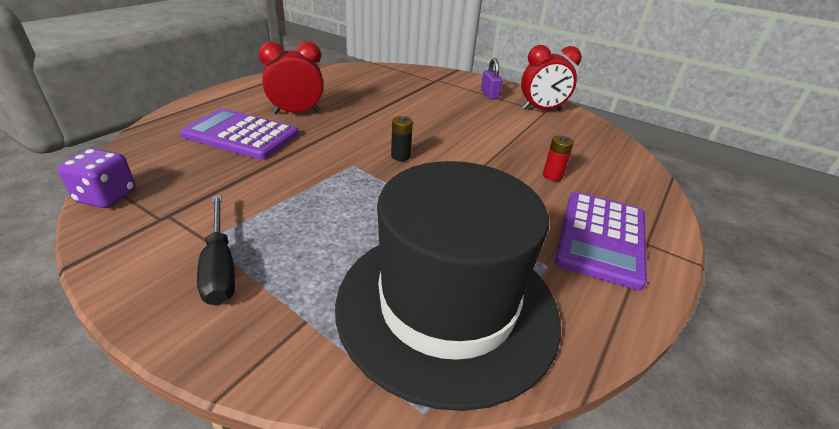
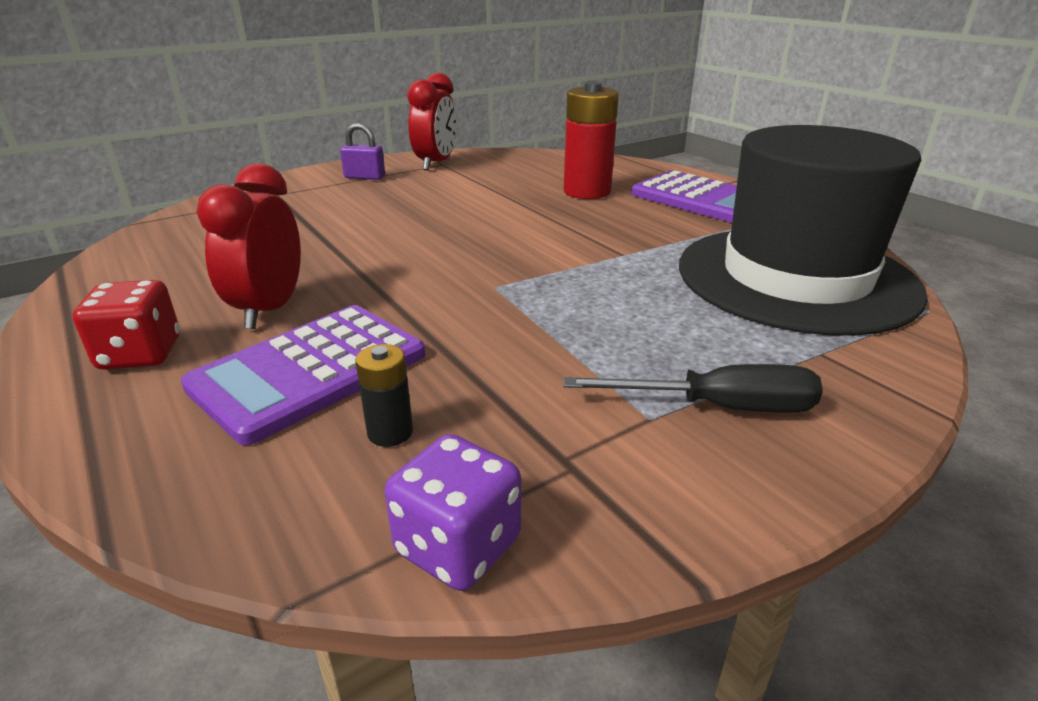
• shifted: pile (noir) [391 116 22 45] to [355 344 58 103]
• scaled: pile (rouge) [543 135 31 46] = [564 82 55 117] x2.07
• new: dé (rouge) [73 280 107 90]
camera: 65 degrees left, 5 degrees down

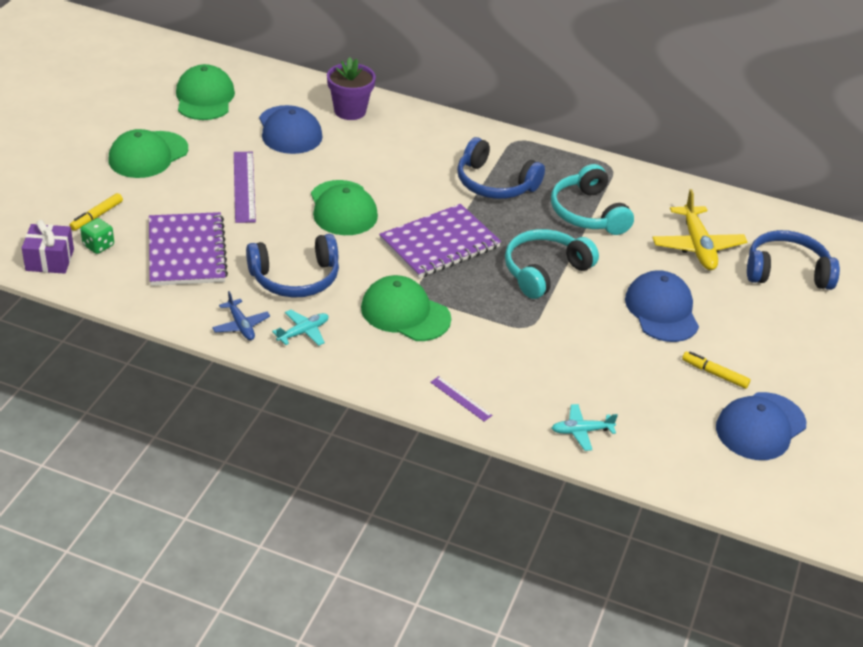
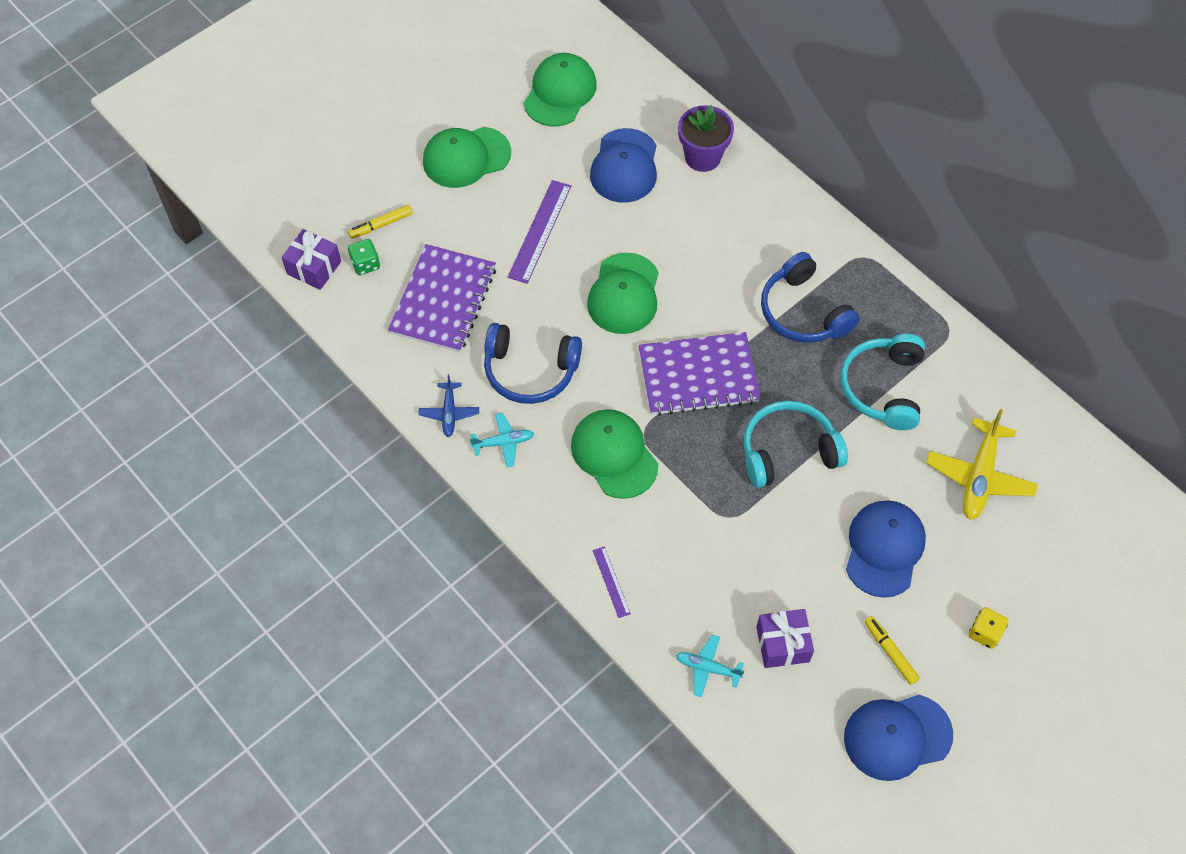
• gone: casque audio (bleu) [747 230 93 60]
• new: cadeau (violet) [756 609 58 59]
• new: dé (jaune) [969 607 39 42]
camera: 30 degrees right, 20 degrees up

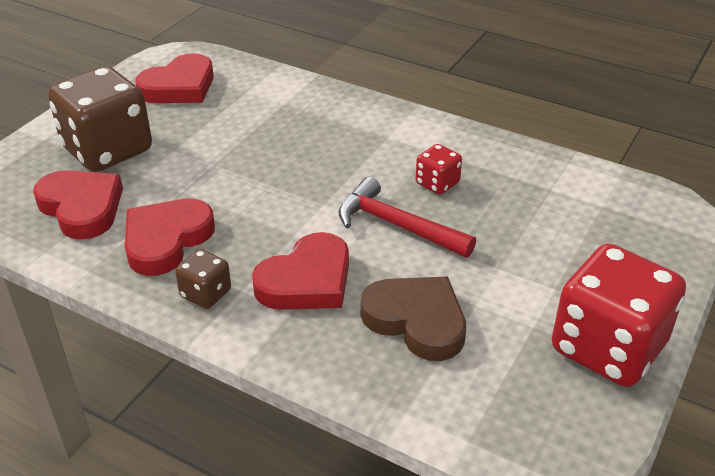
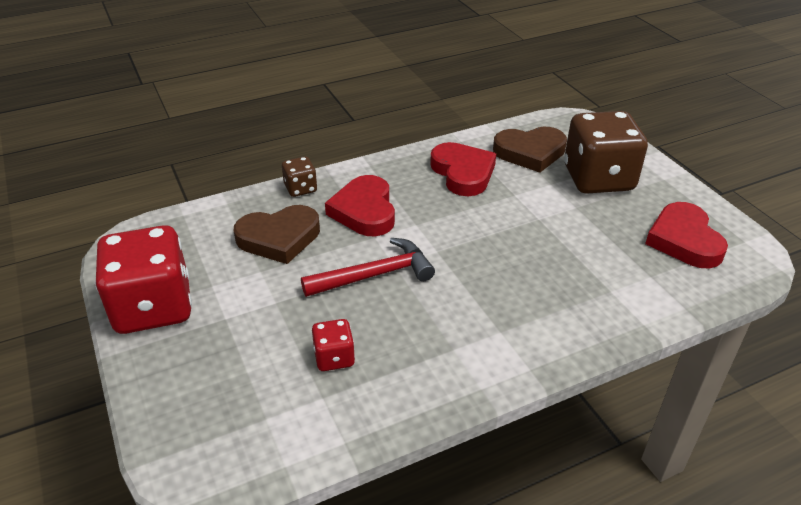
• repainted: cœur (rouge) [33 170 90 70] to cœur (marron) [493 127 74 46]
• shifted: dé (marron) [175 249 56 60] to [282 156 35 41]
• shifted: dé (rouge) [416 144 46 51] to [312 319 43 52]
camera: 125 degrees right, 0 degrees up

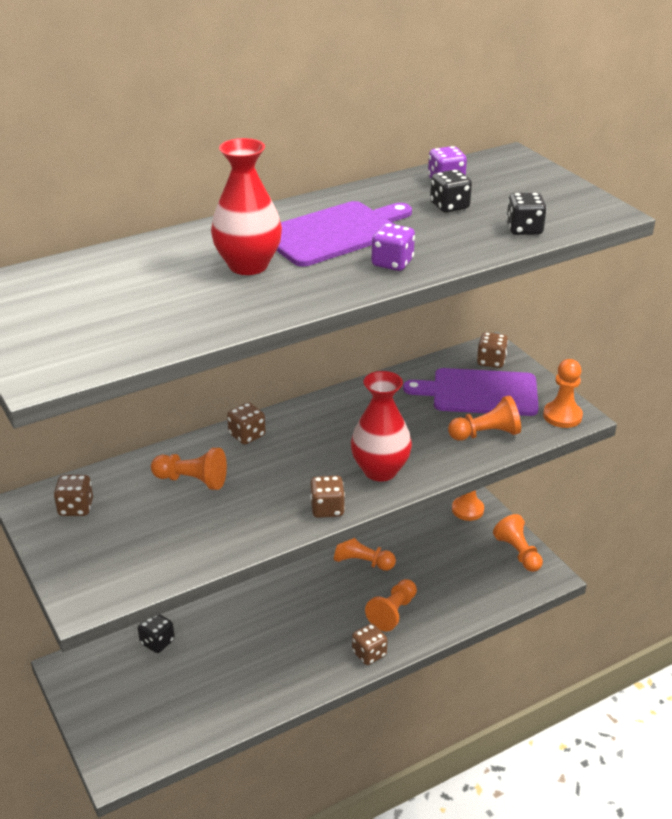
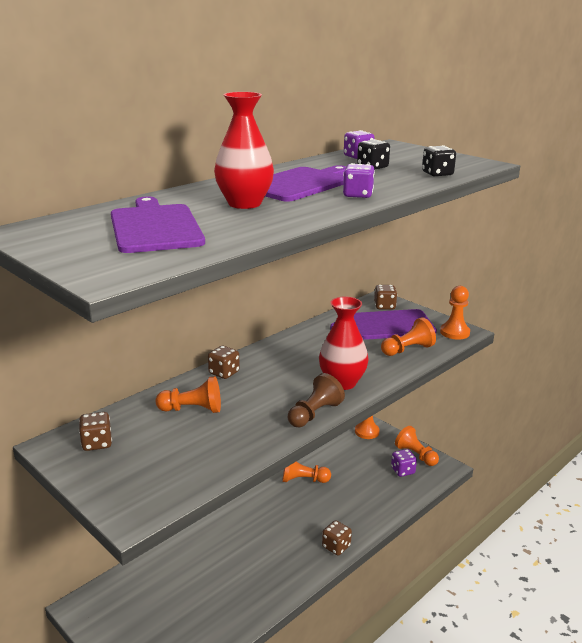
• gone: dé (noir) [138 614 37 39]
• swapped: dé (marron) [310 476 35 42] to pion (marron) [288 373 57 54]
• gone: pion (orange) [365 579 52 52]
• new: planche à découper (violet) [111 196 94 57]
• new: dé (violet) [391 449 26 28]
camera: 15 degrees left, 10 degrees down

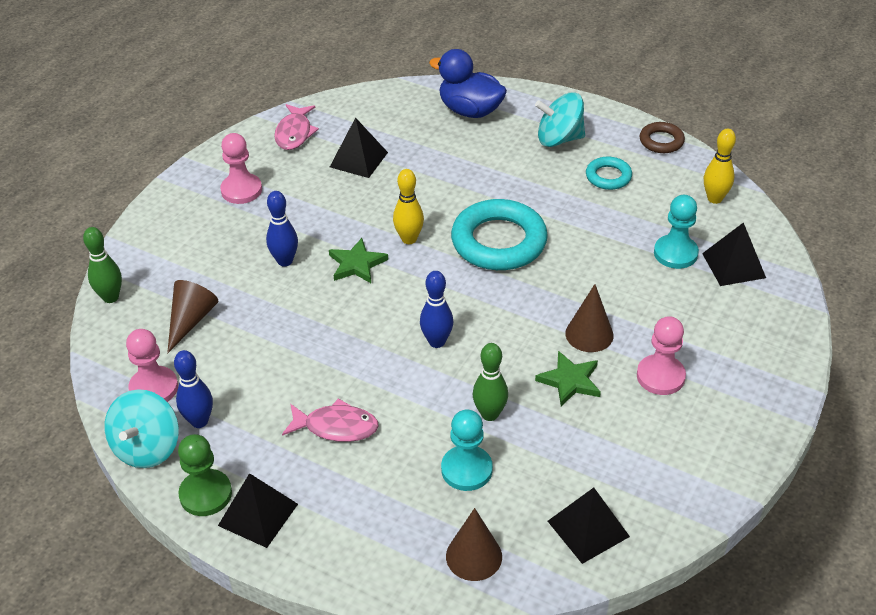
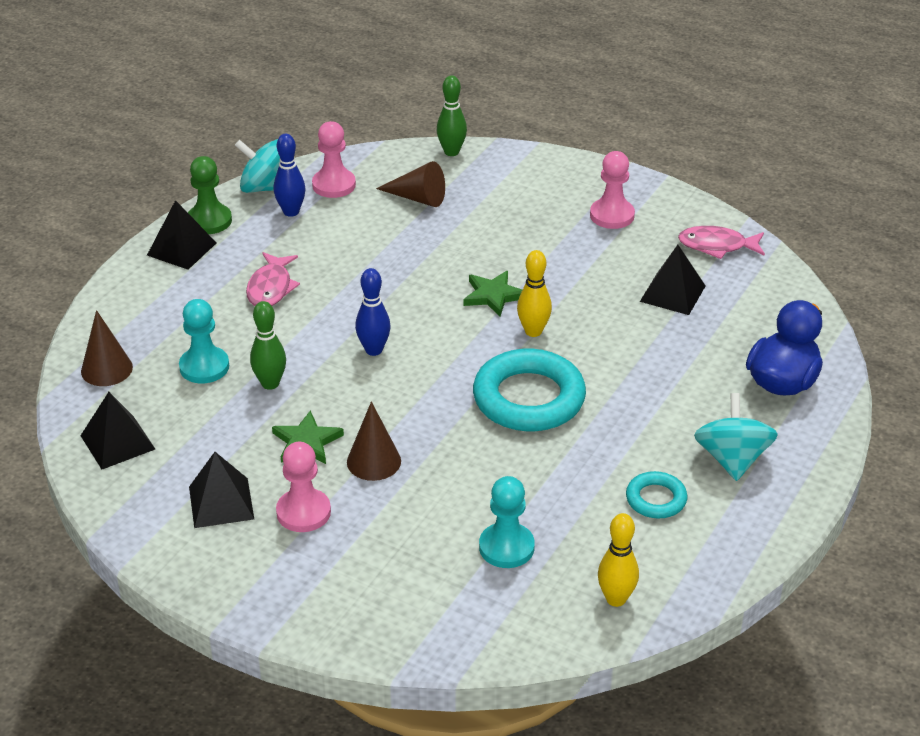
• gone: quille (bleu) [266 191 32 76]
• gone: anneau (marron) [640 122 45 31]
• shifted: pyramide (noir) [702 222 64 64] to [189 452 65 76]
camera: 90 degrees right, 5 degrees down

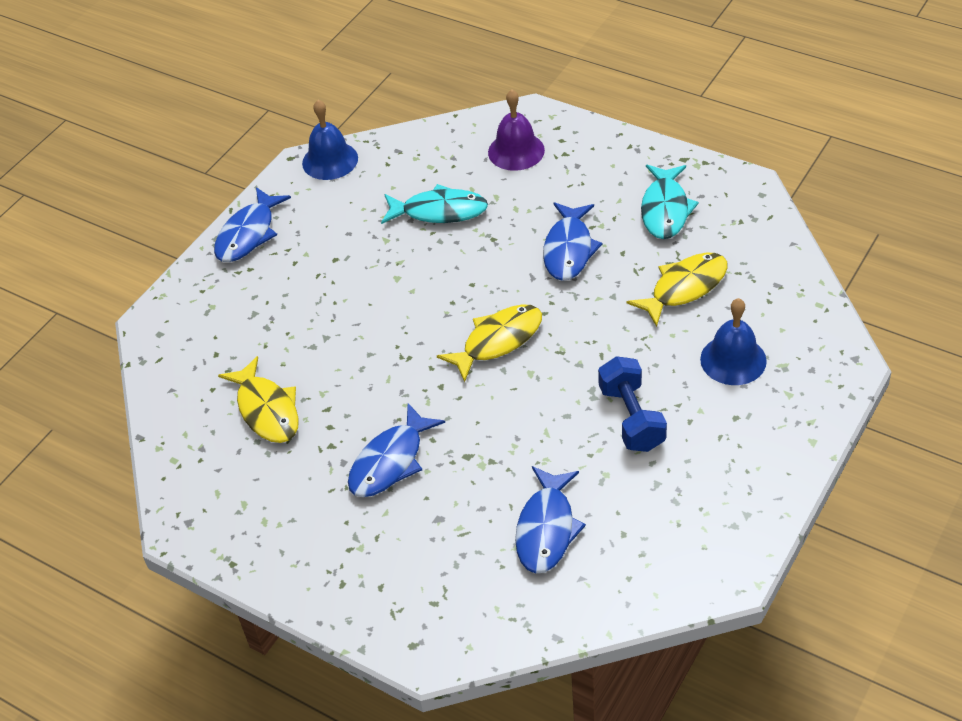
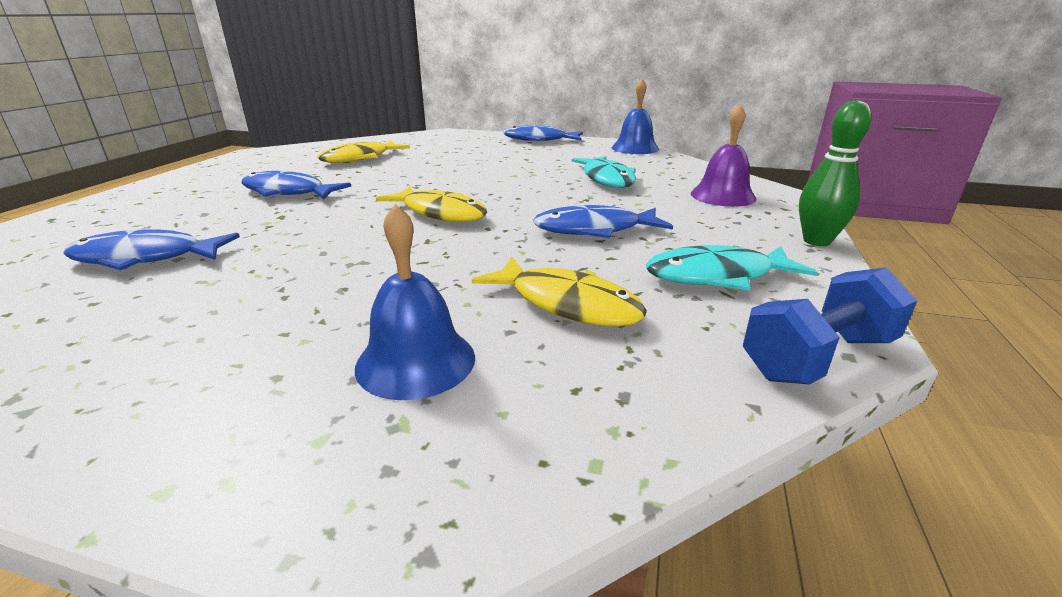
• shifted: haltère (bleu) [598 356 69 96] to [743 267 174 117]
• new: quille (vert) [799 100 73 146]
camera: 70 degrees right, 20 degrees down

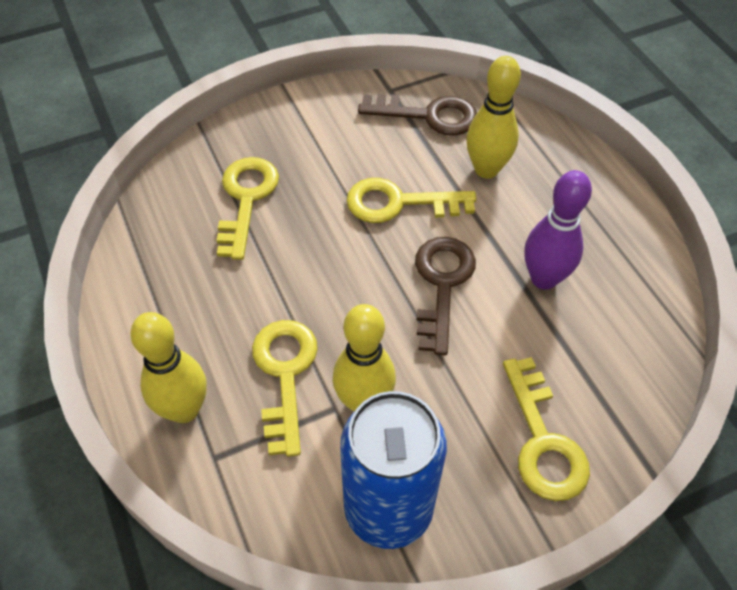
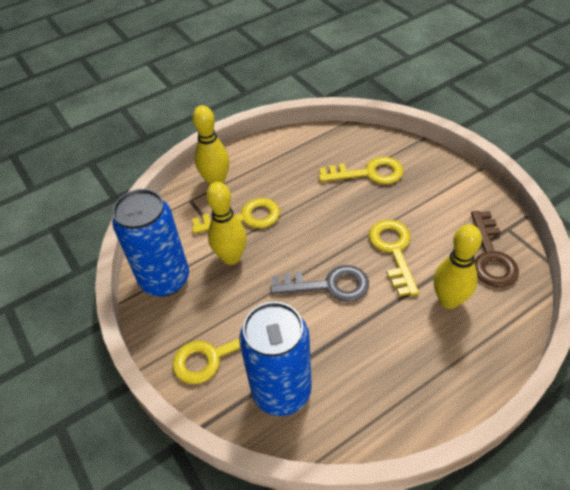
• repainted: clé (marron) [415 237 61 118] to clé (gris) [270 265 99 37]
• gone: quille (violet) [524 170 68 120]
• new: canette (bleu) [239 302 73 114]
camera: 85 degrees right, 5 degrees down

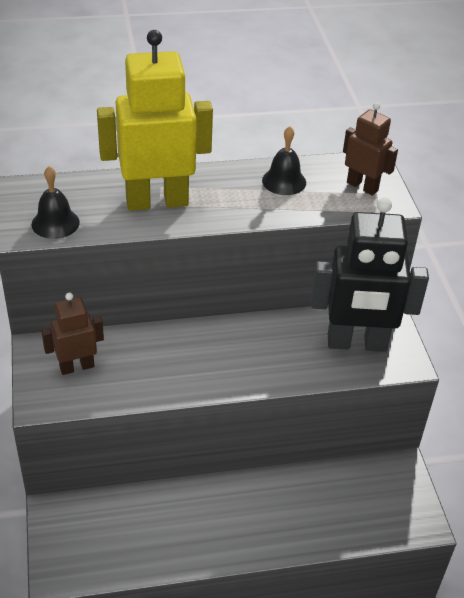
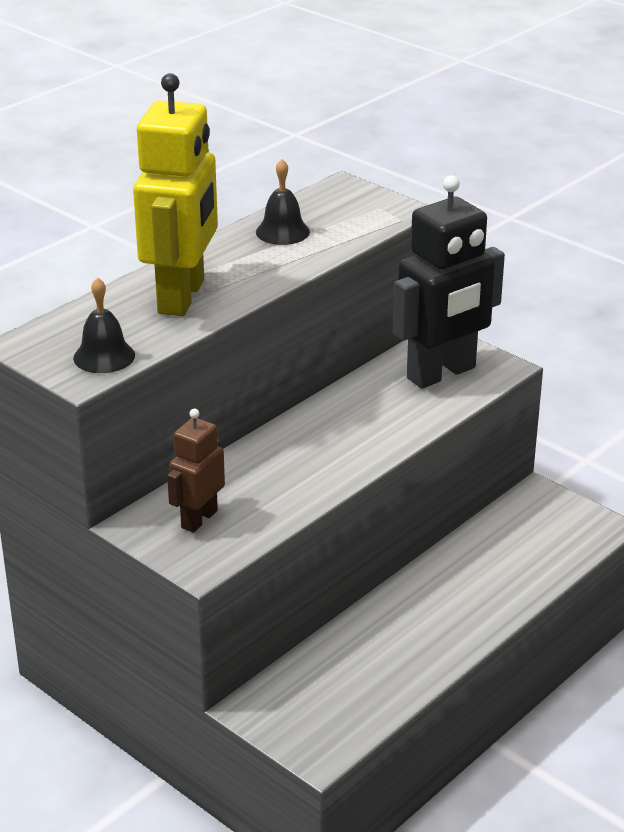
• rotated: robot (jaune) [97 30 116 181] = [133 73 85 243] 150 degrees clockwise
• gone: robot (marron) [343 102 55 93]
camera: 35 degrees left, 10 degrees down

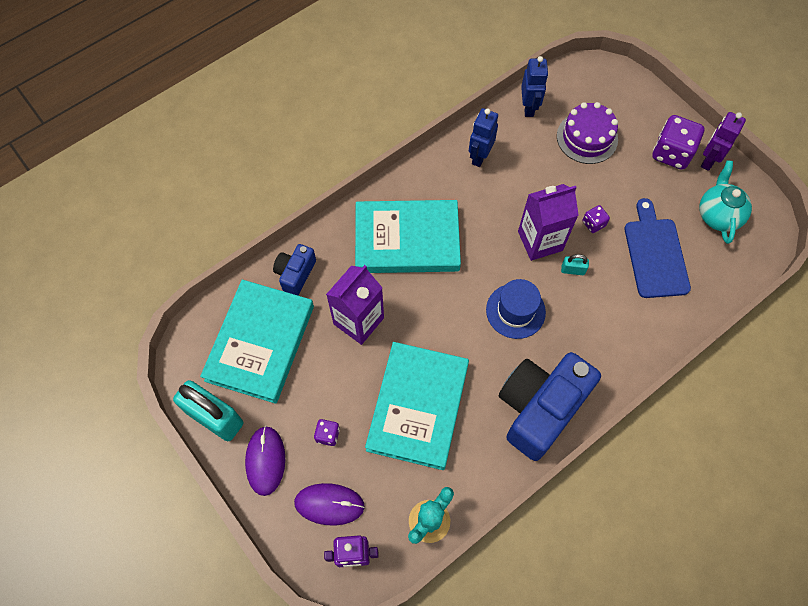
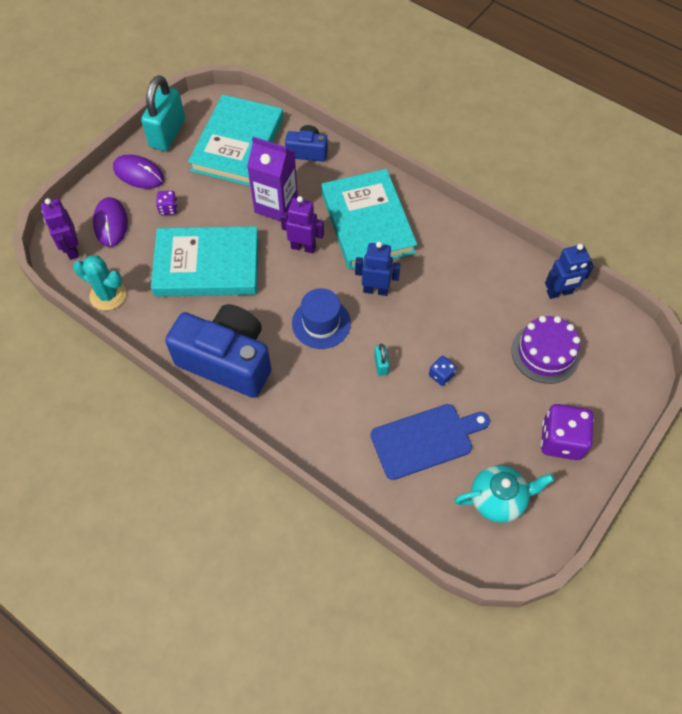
• rotated: livre (turquoise) [200 280 114 124] = [188 95 96 91] 75 degrees counterclockwise
• rotated: souris (violet) [245 426 40 70] = [113 154 51 35] 45 degrees clockwise
• shifted: robot (bleu) [469 108 29 59] to [355 241 46 55]
• gone: brique de lait (violet) [518 184 61 77]
• repainted: dé (violet) [582 205 28 28] to dé (bleu) [429 356 28 30]
• shifted: robot (violet) [701 112 45 59] to [281 196 43 57]
camera: 75 degrees right, 5 degrees down

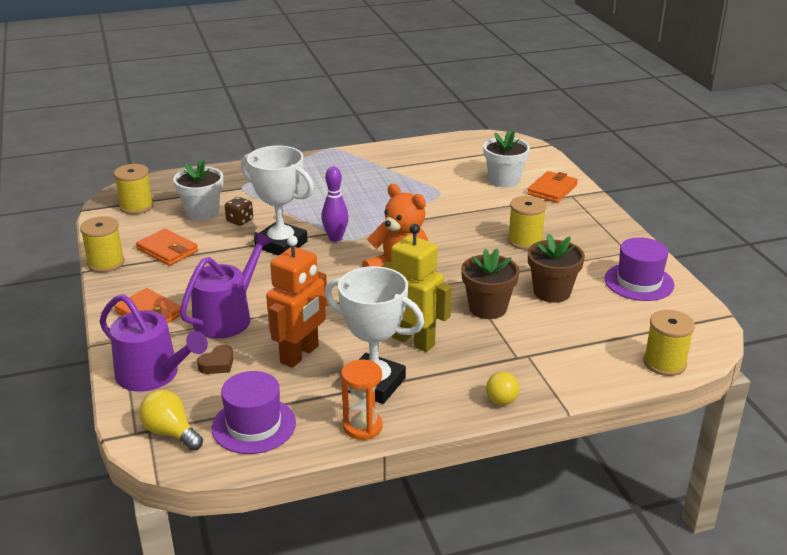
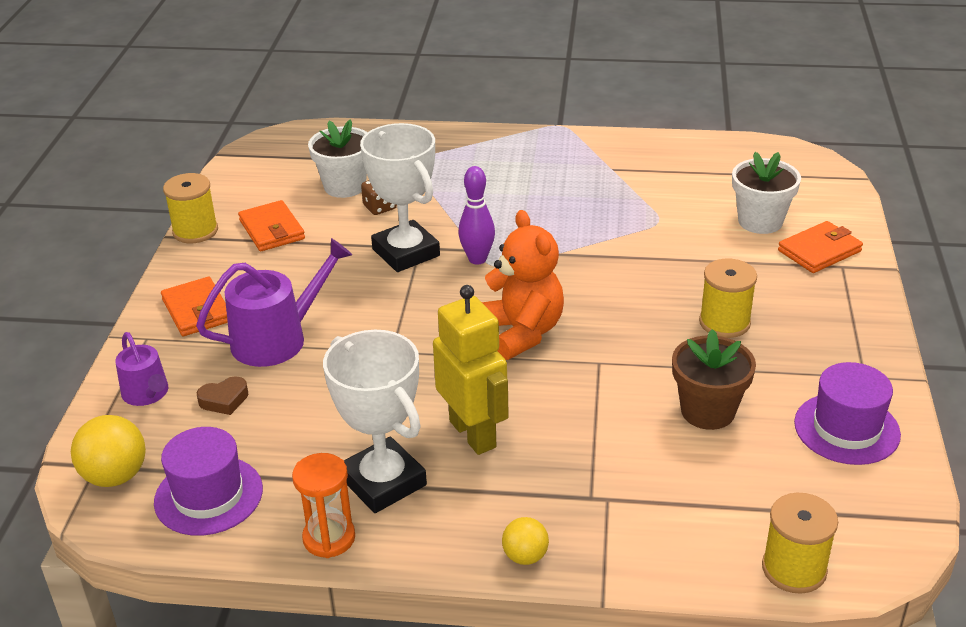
• scaled: arrosoir (violet) [99 294 109 98] = [115 332 53 74] x0.61
• gone: bobine (jaune) [114 164 39 50]
• swapped: ampoule (jaune) [139 390 64 61] to balle (jaune) [71 415 75 72]
• gone: robot (orange) [266 236 62 132]
• gone: pot de fleurs (marron) [461 249 59 70]
camera: 25 degrees right, 5 degrees up

